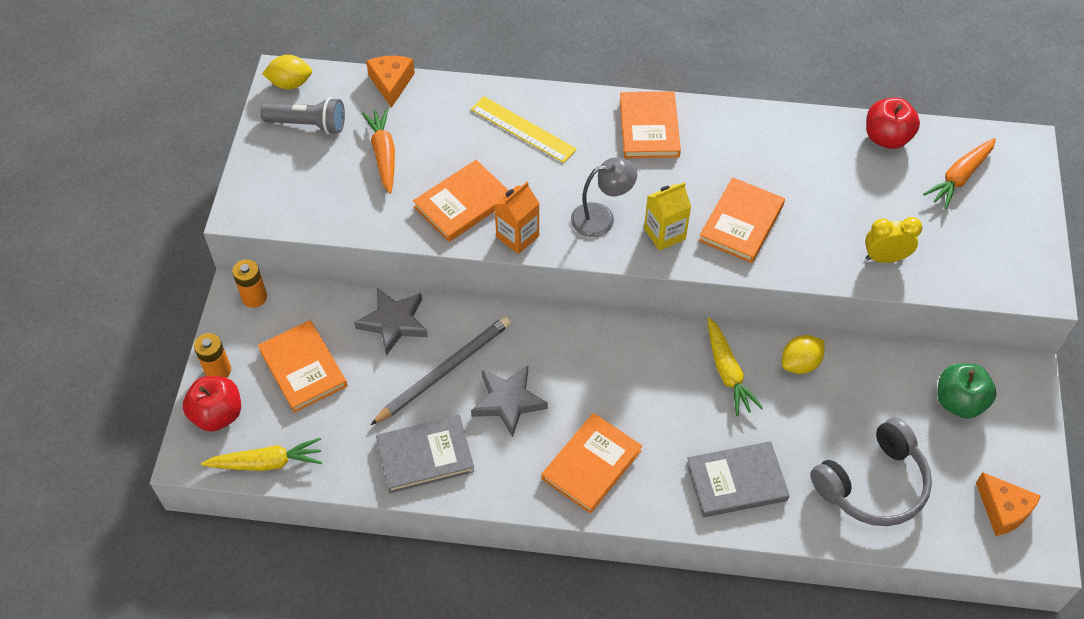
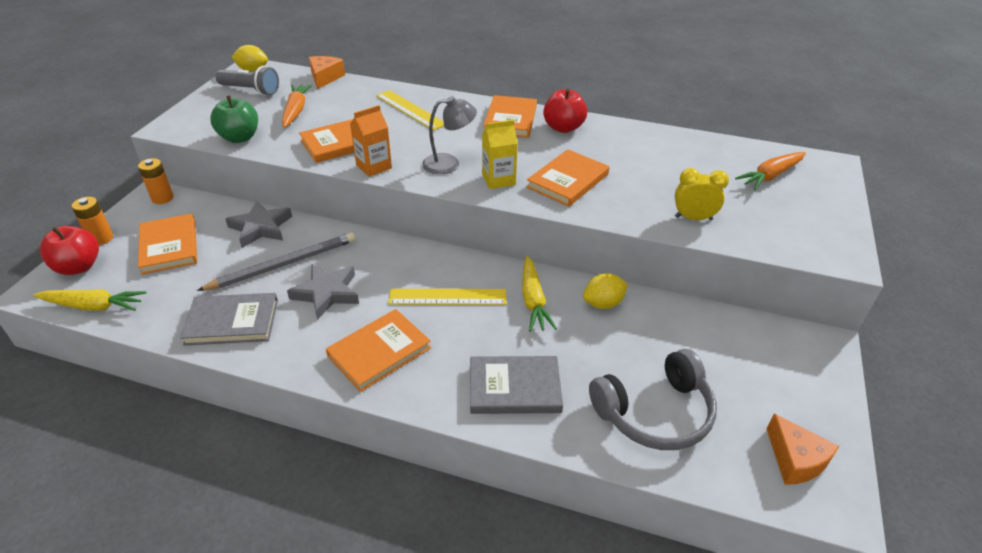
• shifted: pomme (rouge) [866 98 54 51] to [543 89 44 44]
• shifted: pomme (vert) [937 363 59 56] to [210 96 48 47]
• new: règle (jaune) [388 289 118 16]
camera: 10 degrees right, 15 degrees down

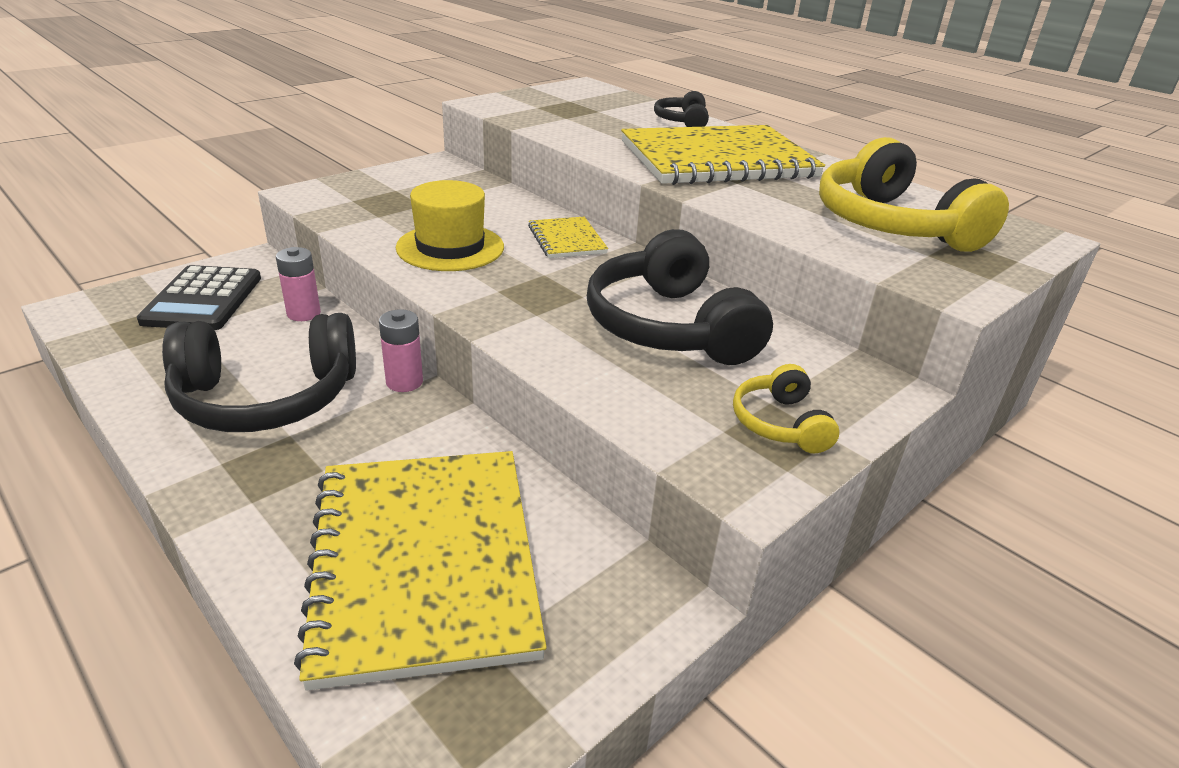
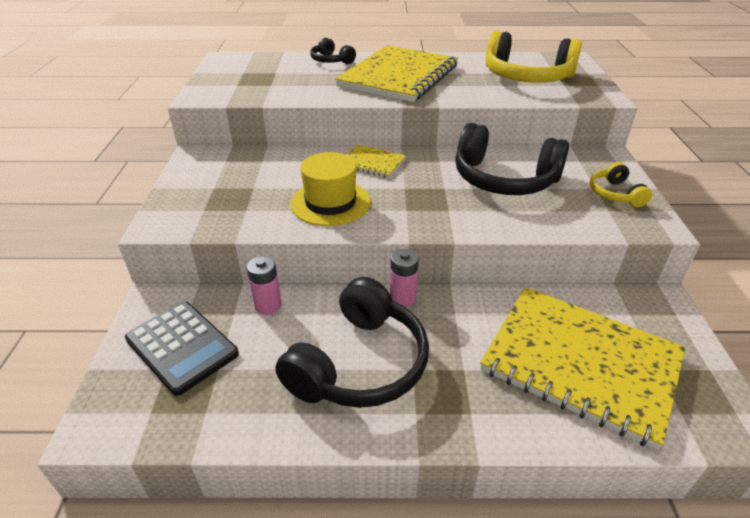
• rotated: casque audio (jaune) [733 364 106 89] = [590 162 62 45] 45 degrees clockwise
camera: 45 degrees left, 5 degrees up

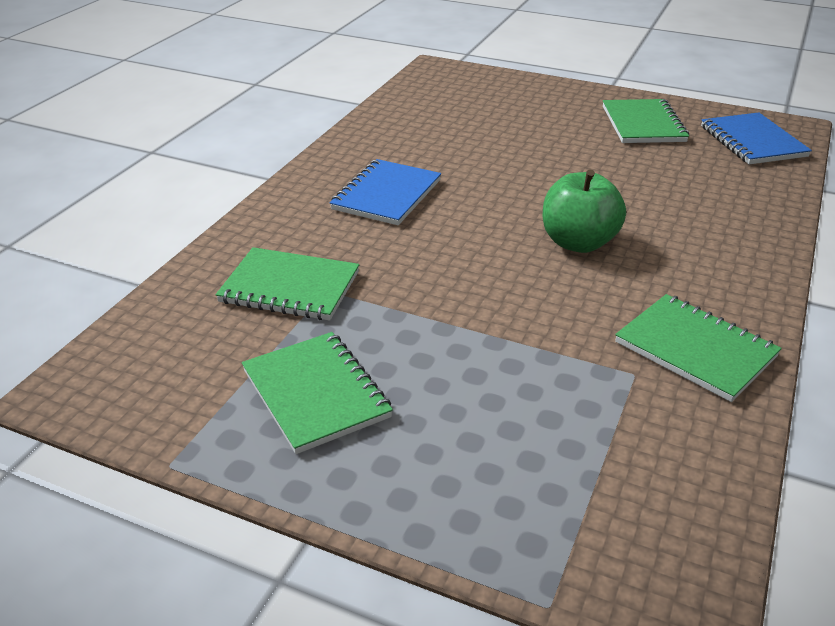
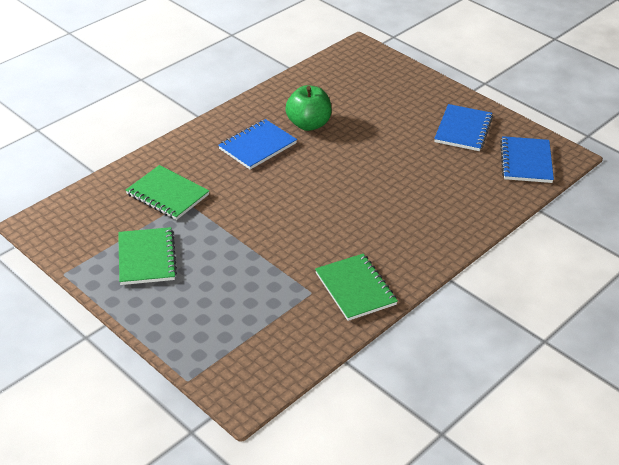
• shifted: pomme (vert) [543 169 83 84] to [285 85 47 46]
• repainted: carnet (vert) [603 99 86 44] to carnet (bleu) [434 104 59 47]
camera: 20 degrees right, 5 degrees up

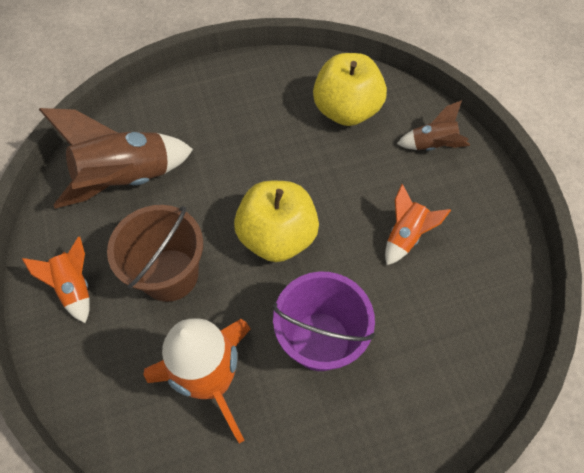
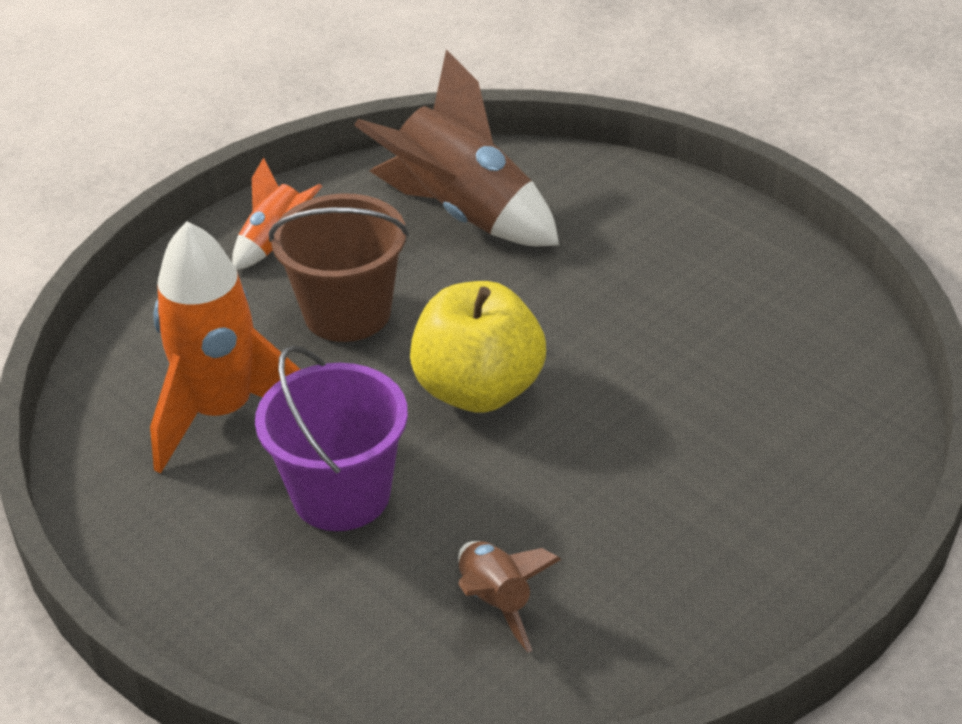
• gone: pomme (jaune) [313 53 74 73]
• gone: fusée (orange) [385 184 66 81]
• shifted: fusée (marron) [397 100 73 51] to [458 541 103 111]
camera: 65 degrees right, 20 degrees down

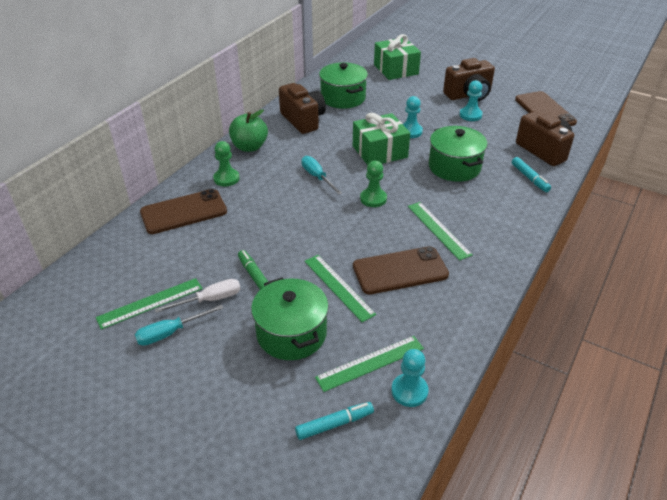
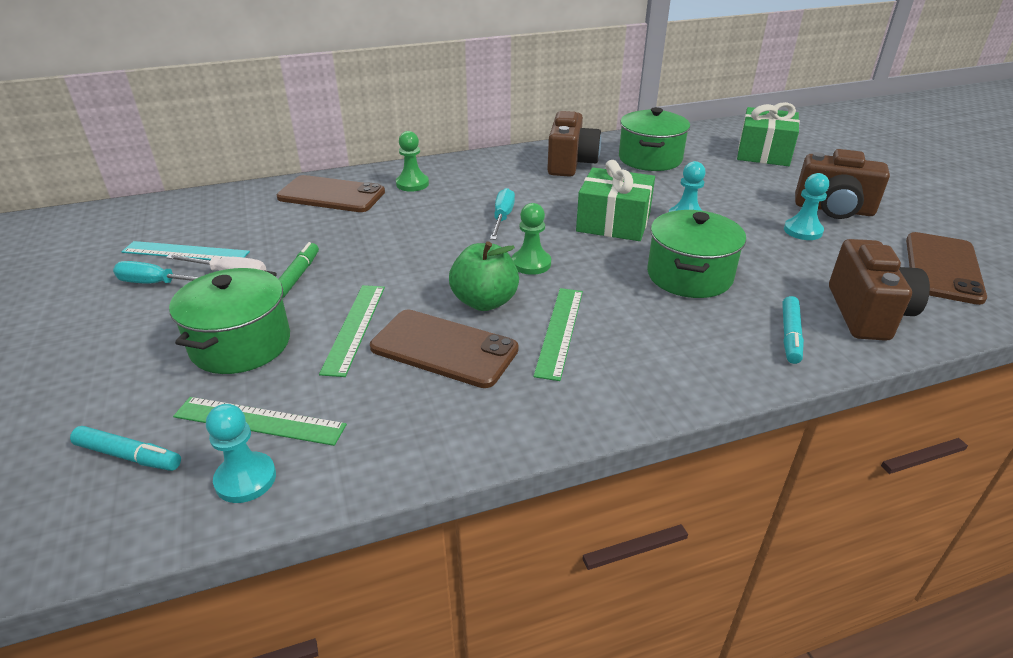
• repainted: règle (vert) [96 278 107 52] to règle (turquoise) [121 241 129 19]
• shifted: pomme (vert) [229 109 39 43] to [449 241 70 70]
camera: 40 degrees right, 5 degrees down

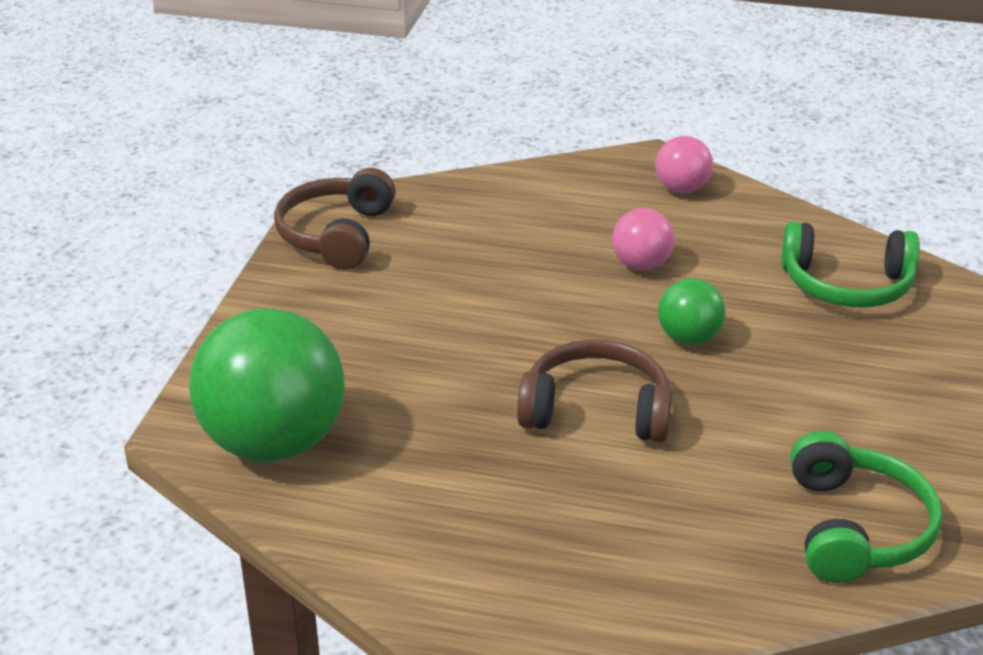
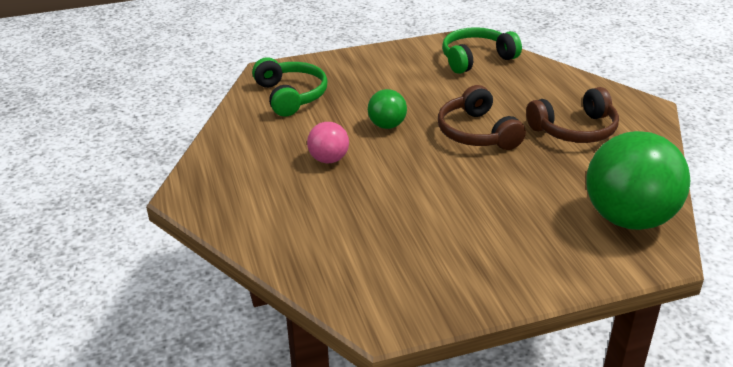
• shifted: casque audio (marron) [274 168 122 101] to [526 87 93 56]
• gone: balle (rose) [655 136 58 57]
camera: 120 degrees left, 0 degrees up

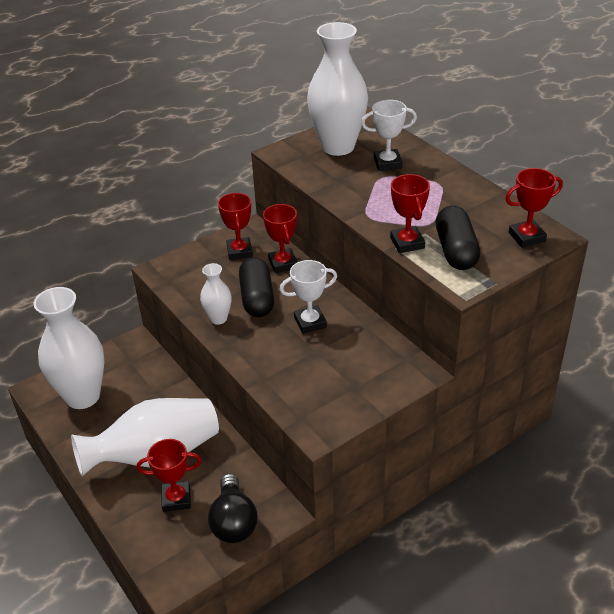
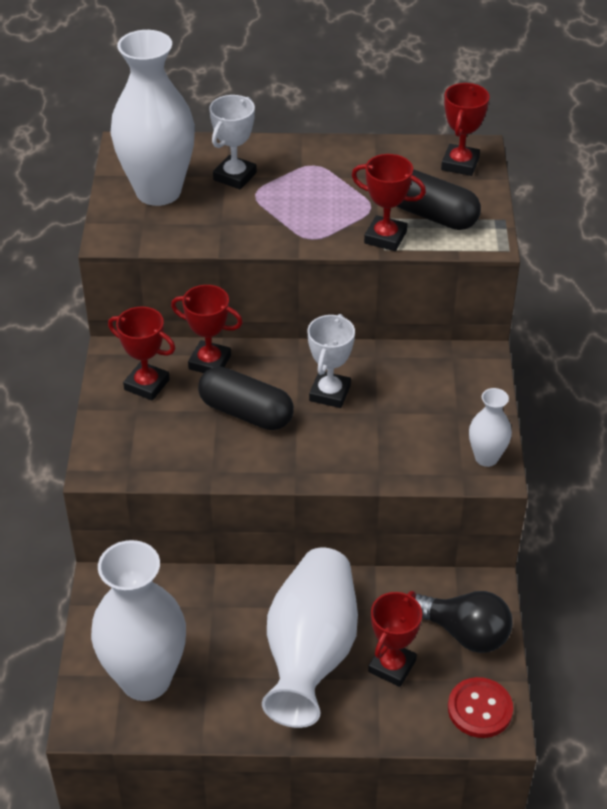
• shifted: vase (blanc) [200 263 31 62] to [469 388 43 79]
• new: bouton (rouge) [448 677 65 61]
camera: 55 degrees left, 5 degrees up

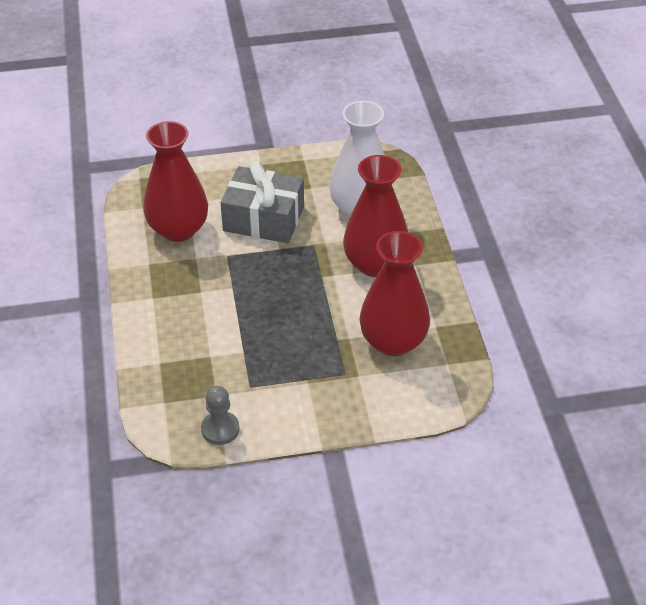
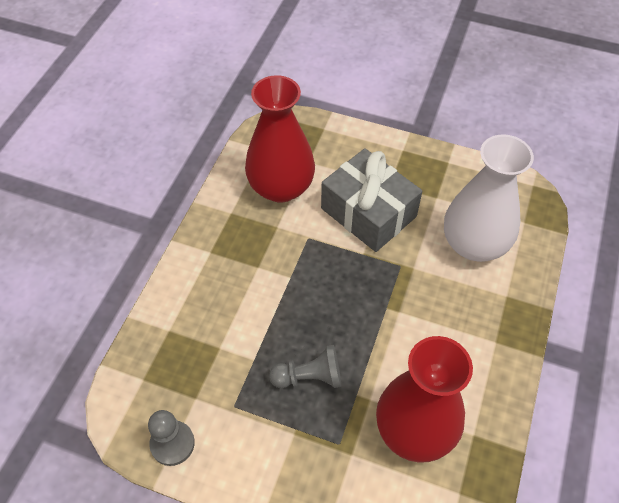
• gone: vase (rouge) [343 155 65 122]
• new: pion (gris) [269 345 72 43]
camera: 30 degrees right, 10 degrees up

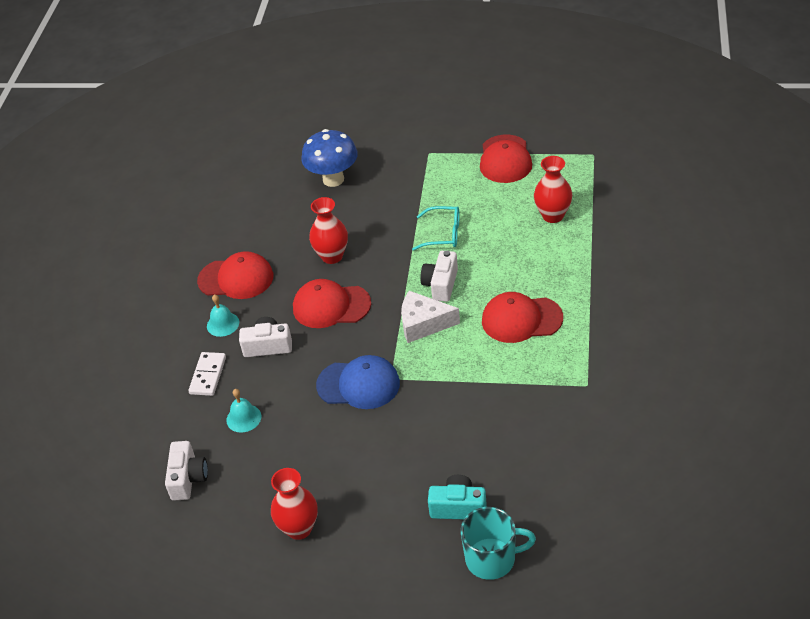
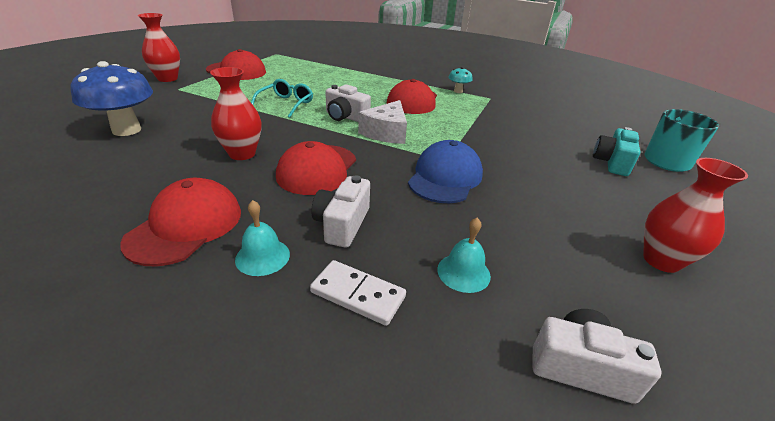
• shifted: vase (rouge) [534 156 38 67] to [138 13 42 69]
• new: champignon (turquoise) [448 67 25 26]
camera: 80 degrees left, 10 degrees down

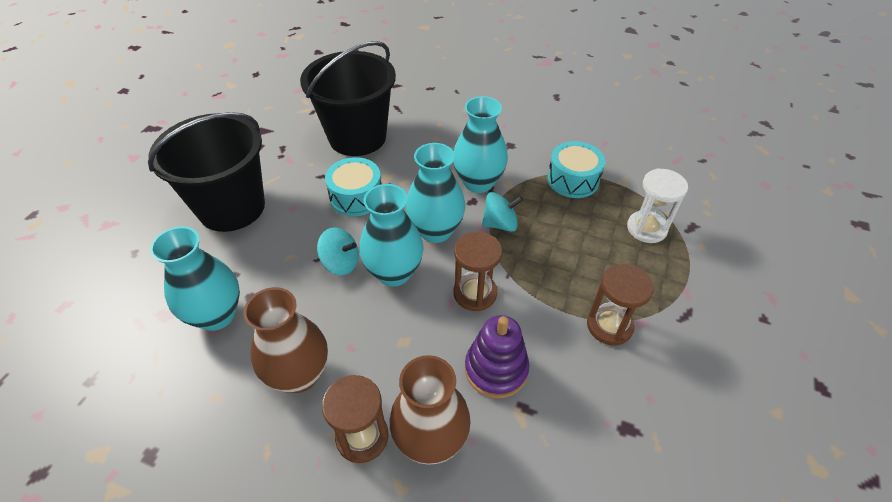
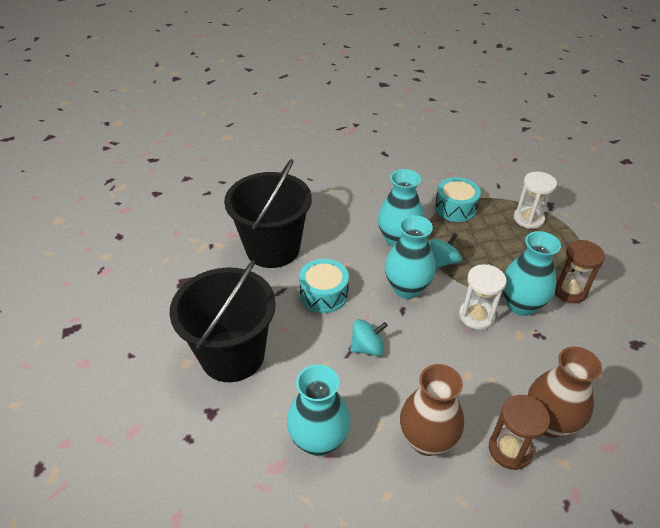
• shifted: vase (turquoise) [359 184 65 103] to [503 231 58 85]
• repainted: sablier (marron) [454 232 48 79] to sablier (blanc) [459 264 48 66]
• gone: jouet à empiler (violet) [465 315 64 83]
camera: 35 degrees left, 5 degrees down

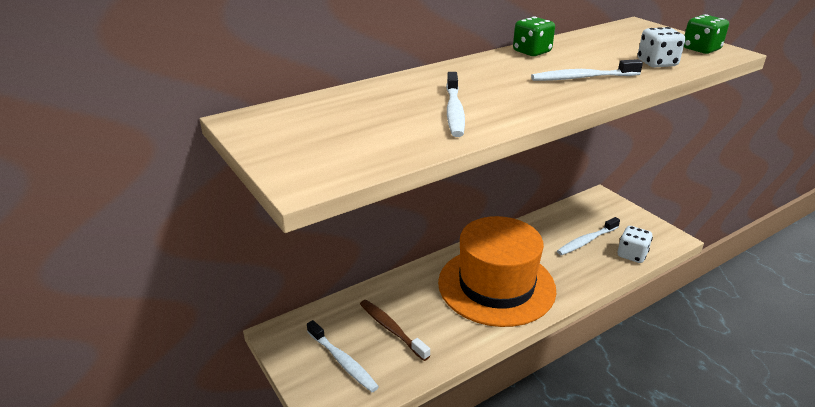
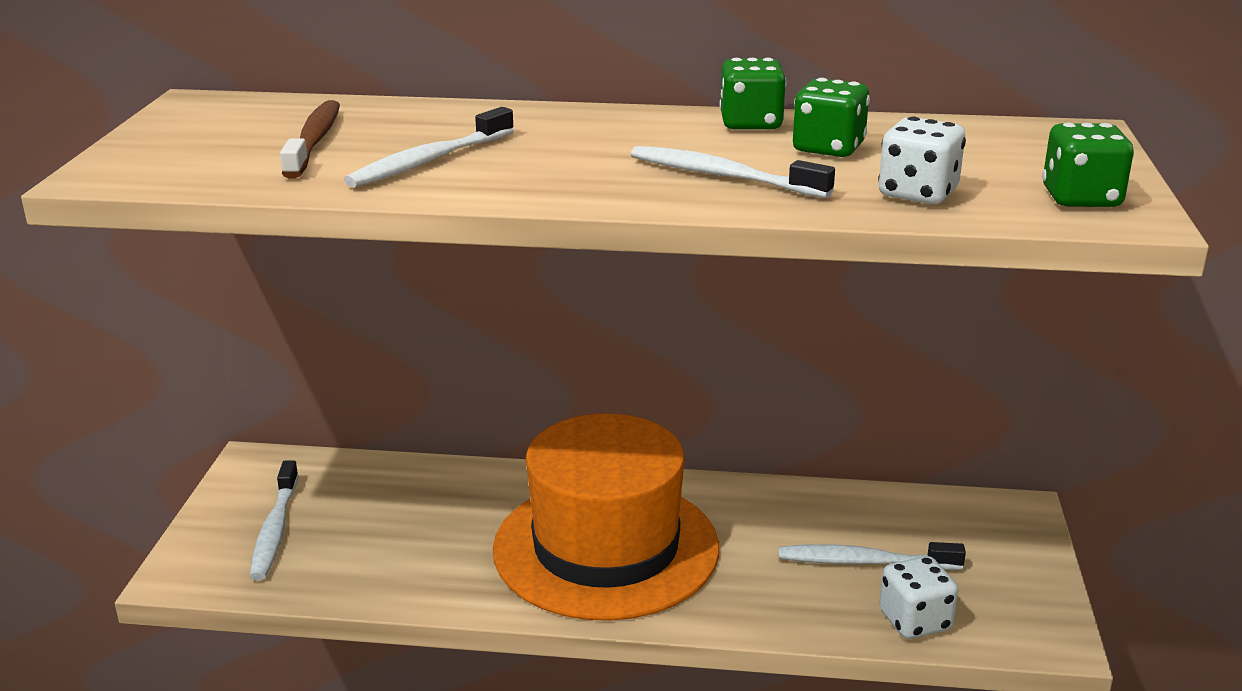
• shifted: brosse à dents (marron) [360 300 70 61] to [280 100 60 79]
• new: dé (vert) [793 78 77 79]
camera: 40 degrees right, 5 degrees down

